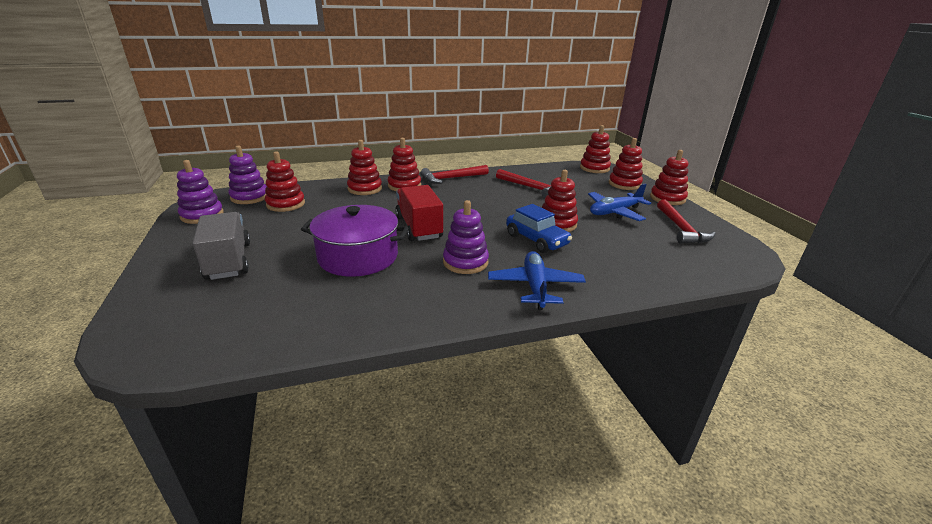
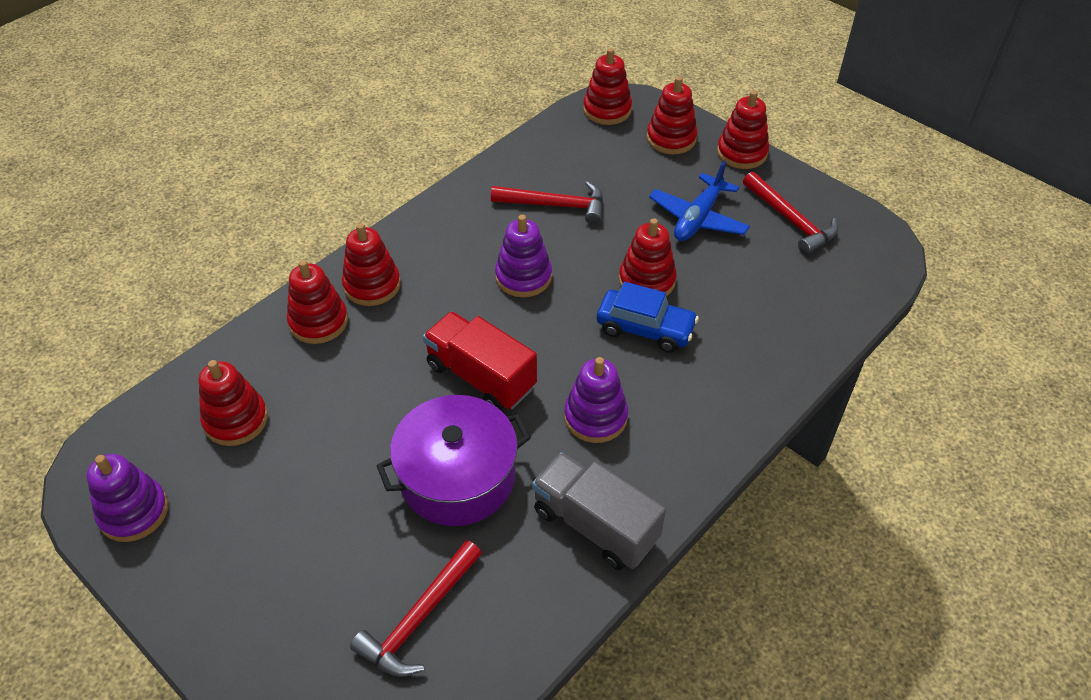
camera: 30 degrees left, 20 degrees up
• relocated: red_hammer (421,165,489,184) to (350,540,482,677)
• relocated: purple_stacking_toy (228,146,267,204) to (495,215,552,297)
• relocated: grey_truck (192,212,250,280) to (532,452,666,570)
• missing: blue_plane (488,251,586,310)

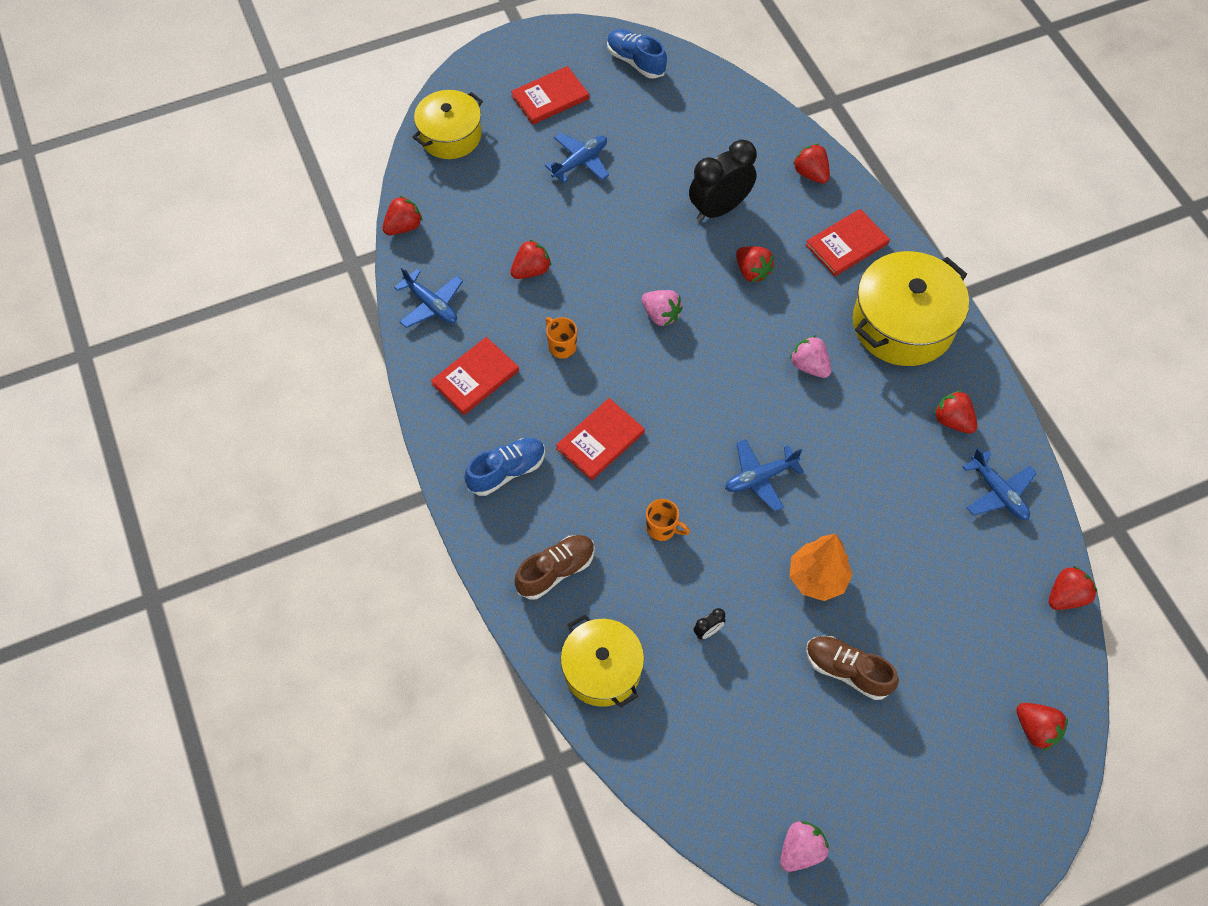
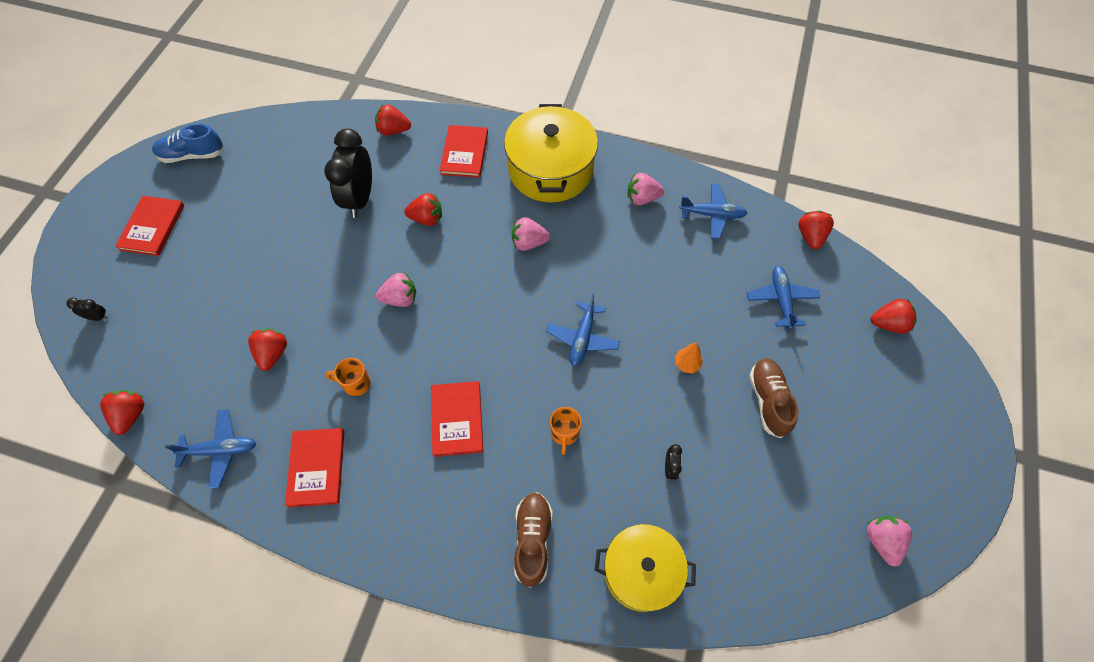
camera: 50 degrees left, 0 degrees up
• exchanged: yellow_pot (413,90,483,159) to black_clock (66,298,108,321)
• spun: orange_mug (646,499,690,541) = (550,407,582,455) 120 degrees clockwise
• colour: red_strawberry (934,390,977,434) to pink_strawberry (628,173,664,205)
• size: orange_tree (790,534,853,601) = (675,342,703,373) x0.51
• relocated: blue_plane (545,133,609,183) to (747,266,820,330)
• spun: brown_shoe (806,636,899,700) = (749,358,799,438) 105 degrees clockwise
• missing: blue_shoe (464,438,545,496)

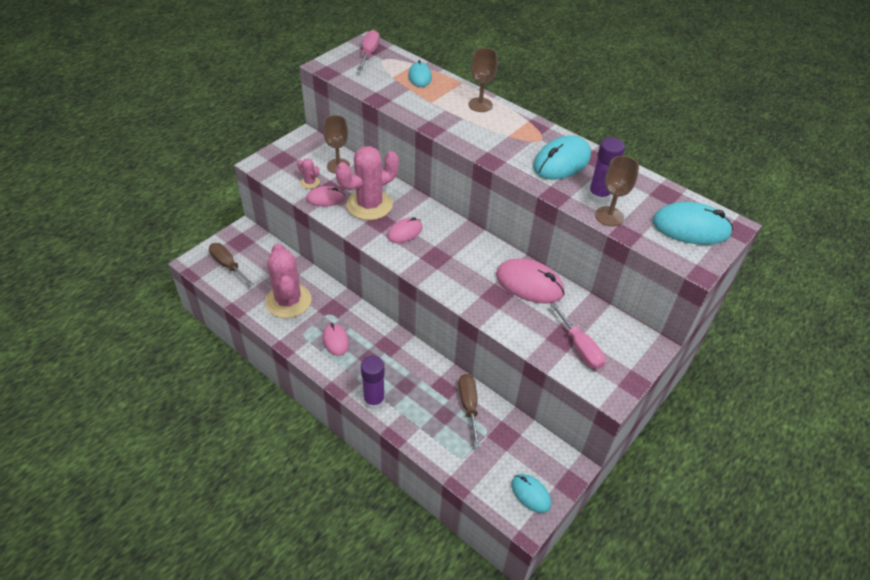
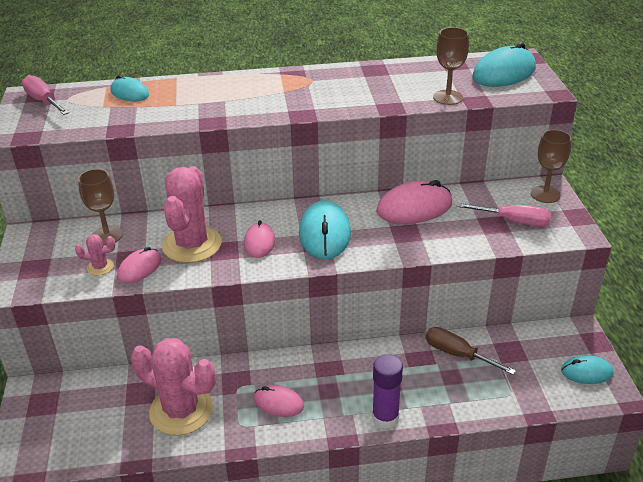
camera: 45 degrees left, 10 degrees down
• relocated: turquoise_mouse (533,135,591,179) to (299,200,351,259)
• relocated: brown_goblet (468,48,498,112) to (531,130,572,203)
• missing: brown_screwdriver (209,243,253,286)
• missing: purple_glue_stick (588,138,625,204)

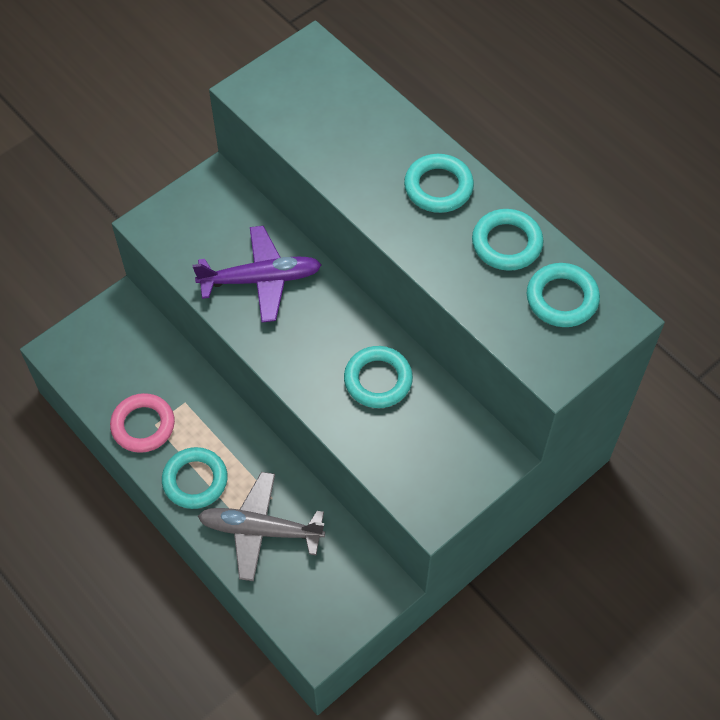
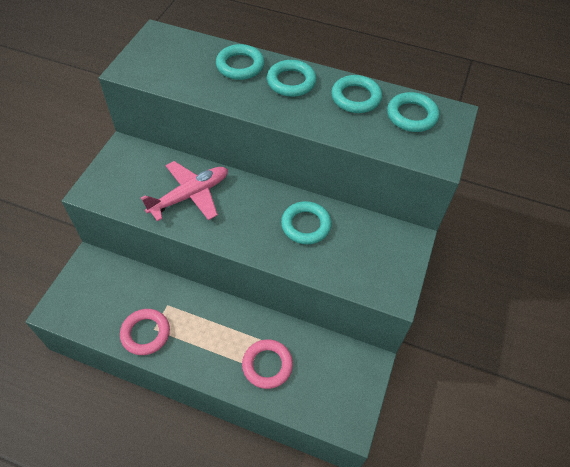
camera: 30 degrees left, 5 degrees down
• colour: purple_plane (193,226,322,323) to pink_plane (141,161,228,222)
• relocated: turquoise_ring (162,447,228,509) to (216,44,264,80)
• exchanged: grey_plane (198,472,325,581) to pink_ring (242,339,293,389)

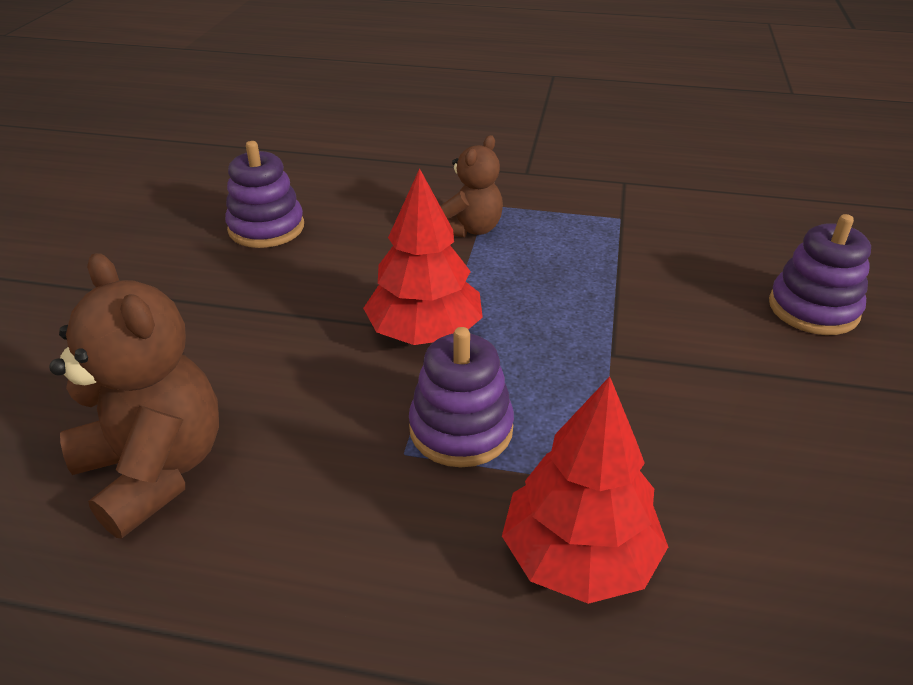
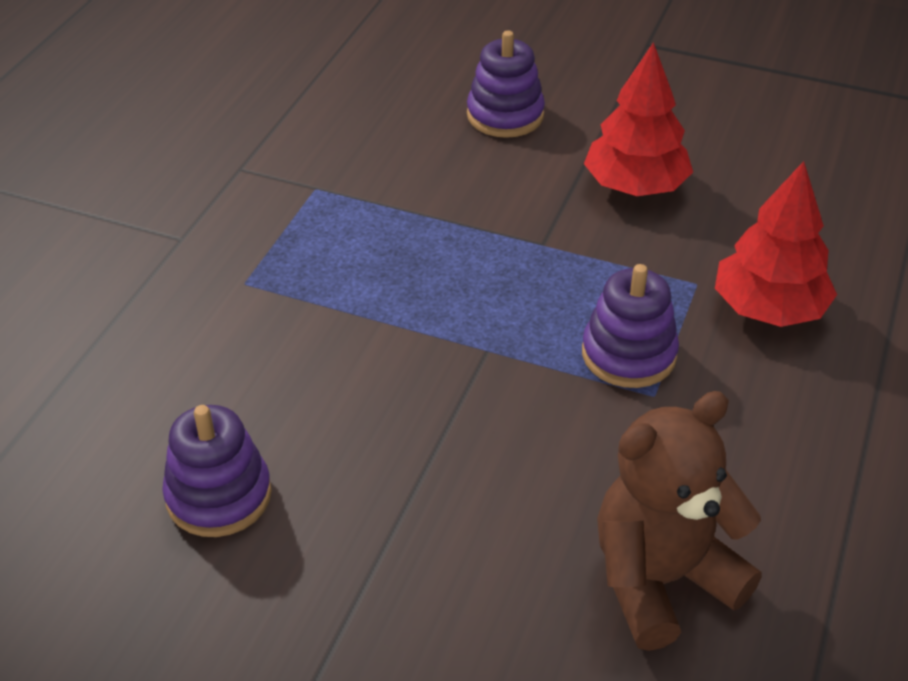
camera: 80 degrees left, 5 degrees up
• relocated: red_tree (363,168,483,345) to (584,42,693,196)
• missing: brown_teddy_bear (441,135,503,237)

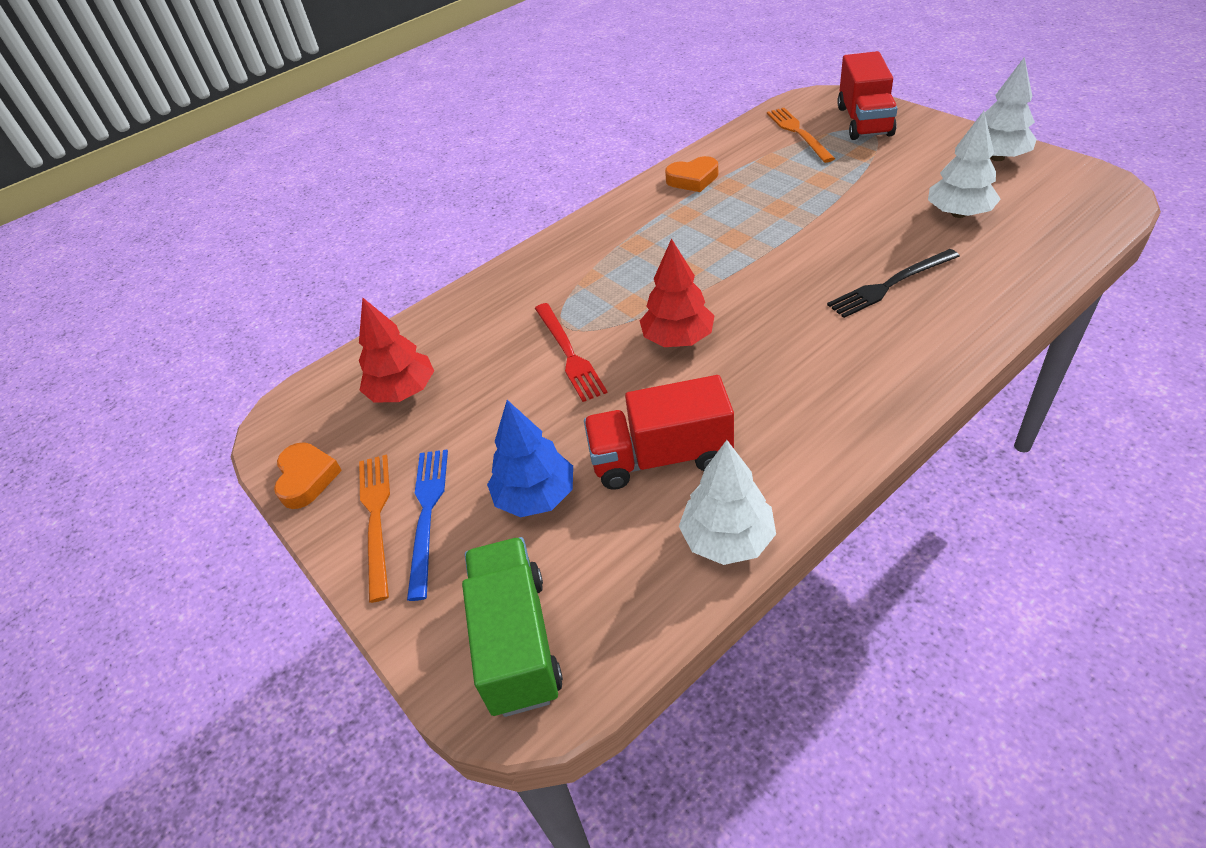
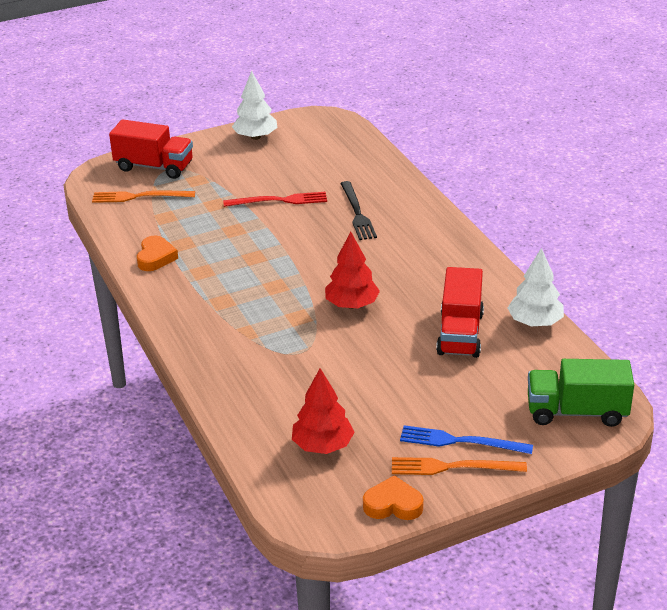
camera: 80 degrees left, 10 degrees down
• relocated: red_fork (535,303,607,402) to (223,192,327,207)
• missing: blue_tree (487,400,573,517)
• missing: white_tree (928,111,1001,218)

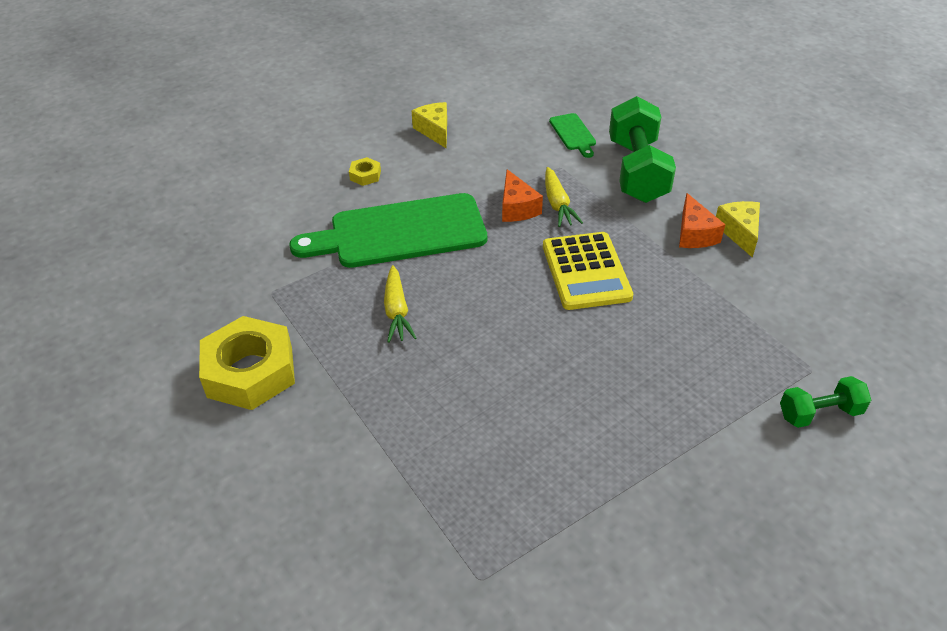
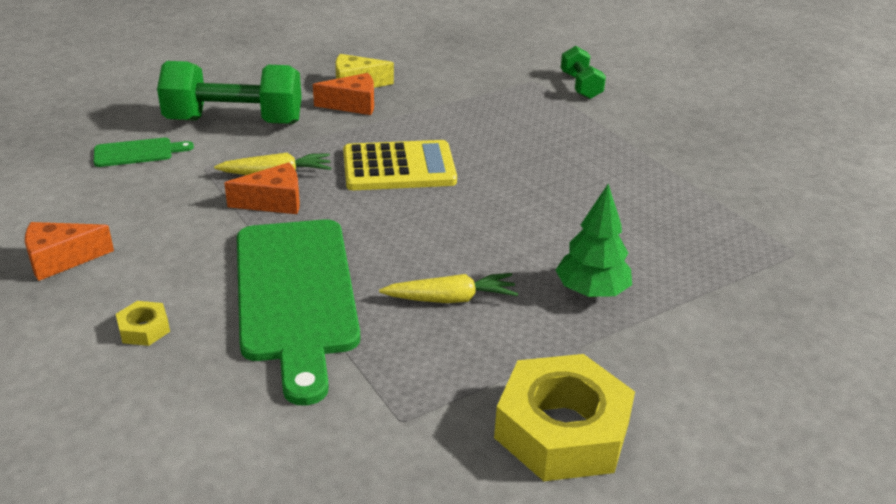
camera: 90 degrees left, 10 degrees down
• colour: yellow_cheese (412,102,447,149) to orange_cheese (25,222,114,281)
• appeared: green_tree (556,184,632,297)

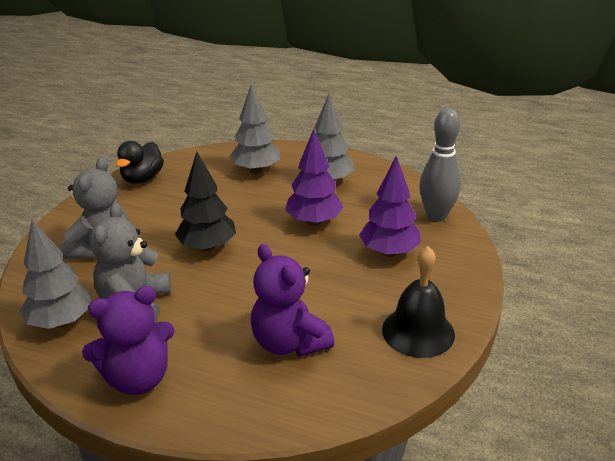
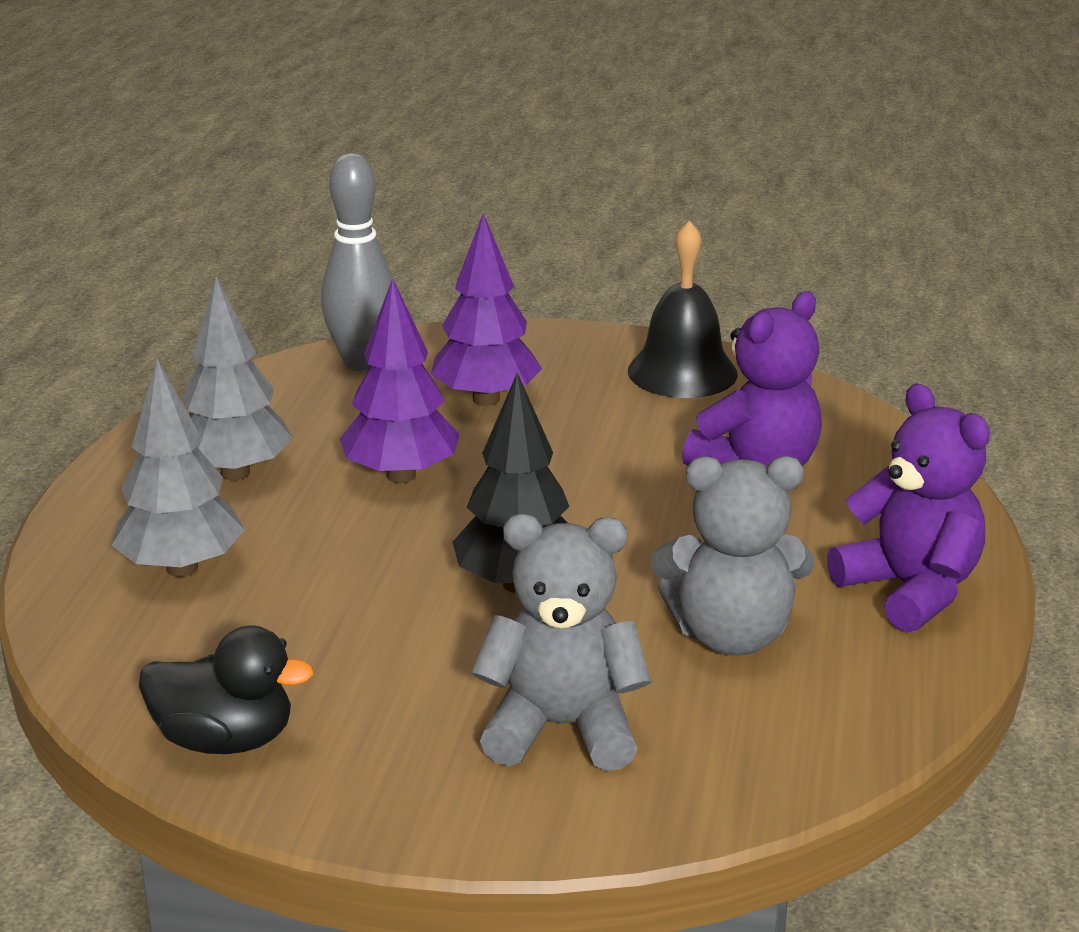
camera: 100 degrees left, 5 degrees down
• missing: grey_tree (19,219,91,329)

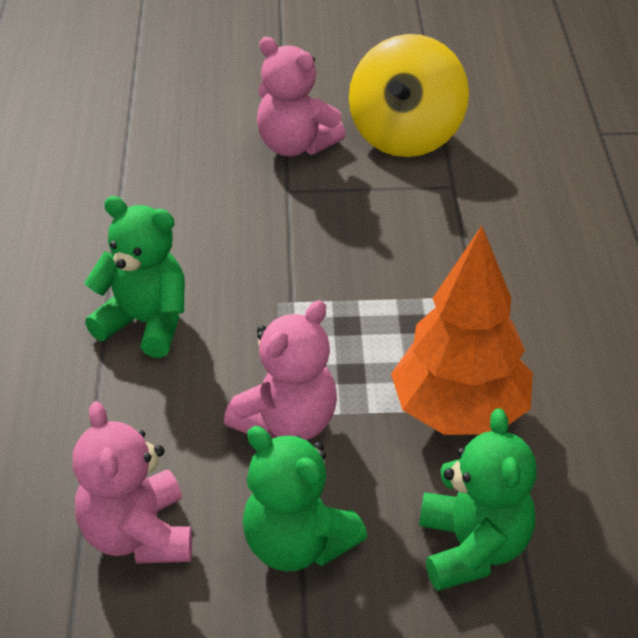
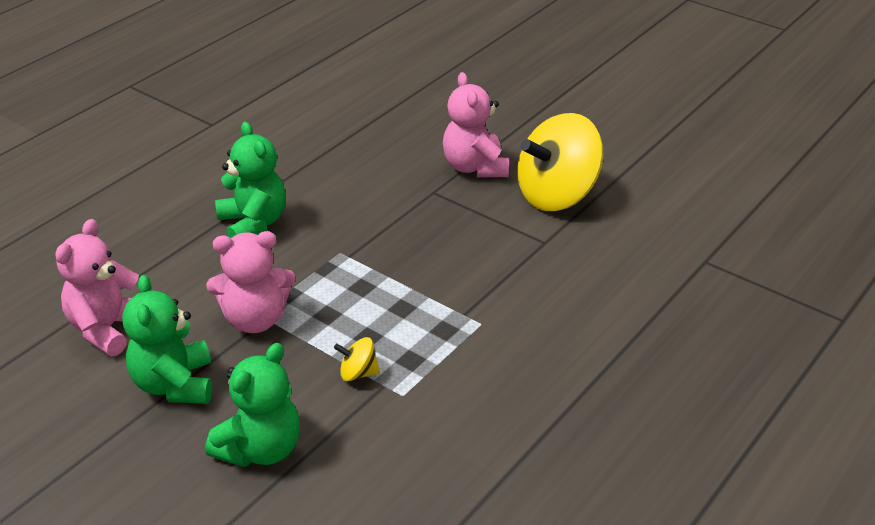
camera: 40 degrees right, 5 degrees down
• exchanged: orange_tree (391,226,533,435) to yellow_spinning_top (334,337,380,381)

